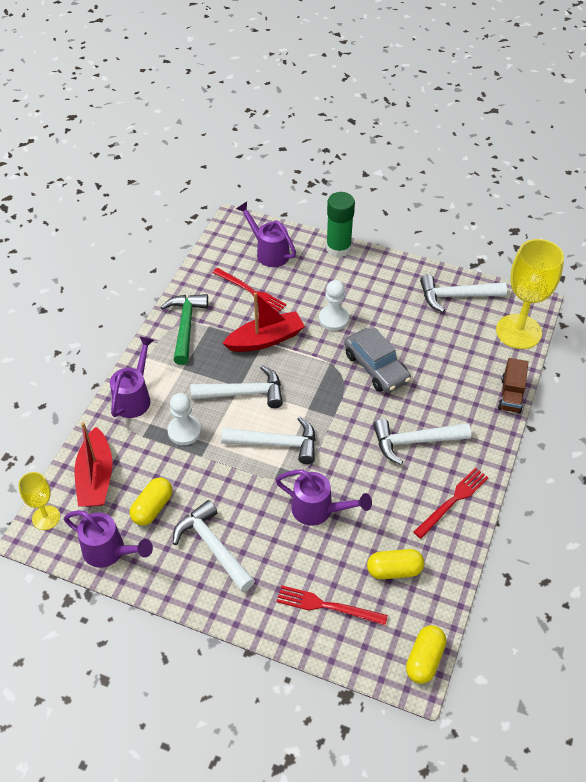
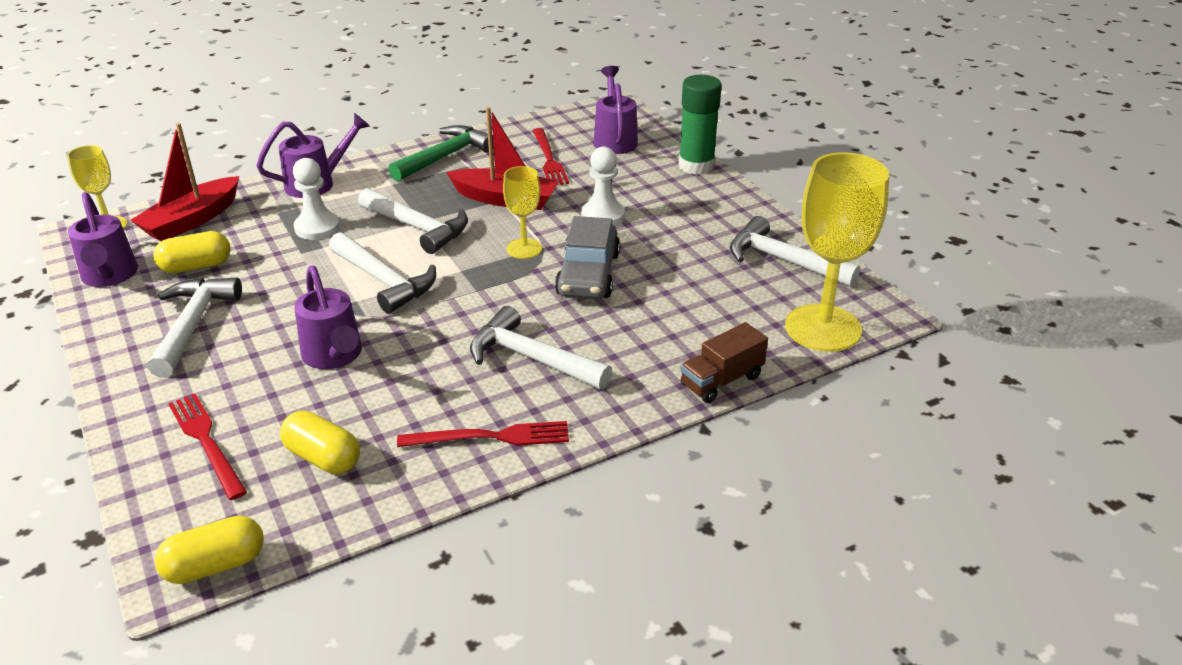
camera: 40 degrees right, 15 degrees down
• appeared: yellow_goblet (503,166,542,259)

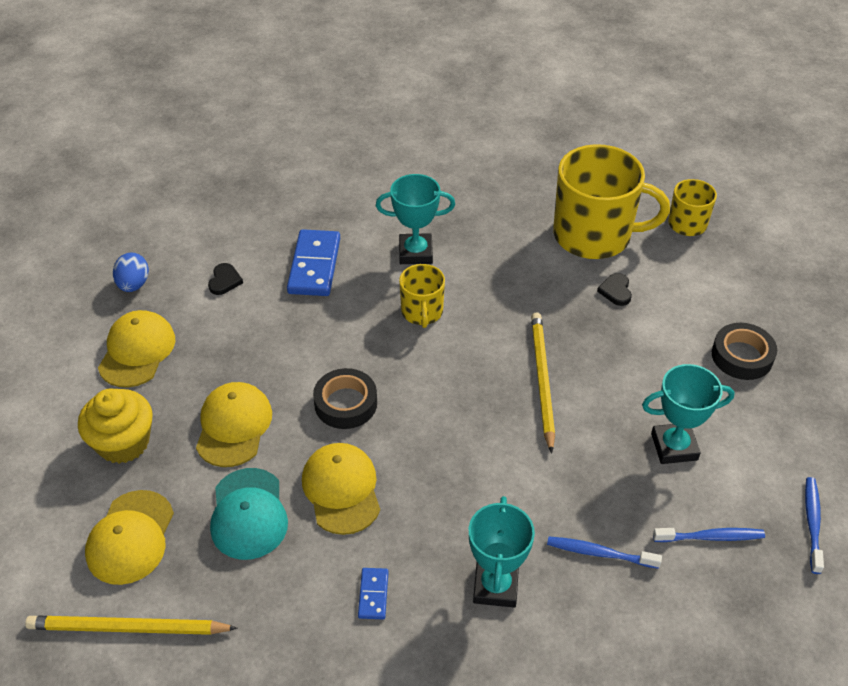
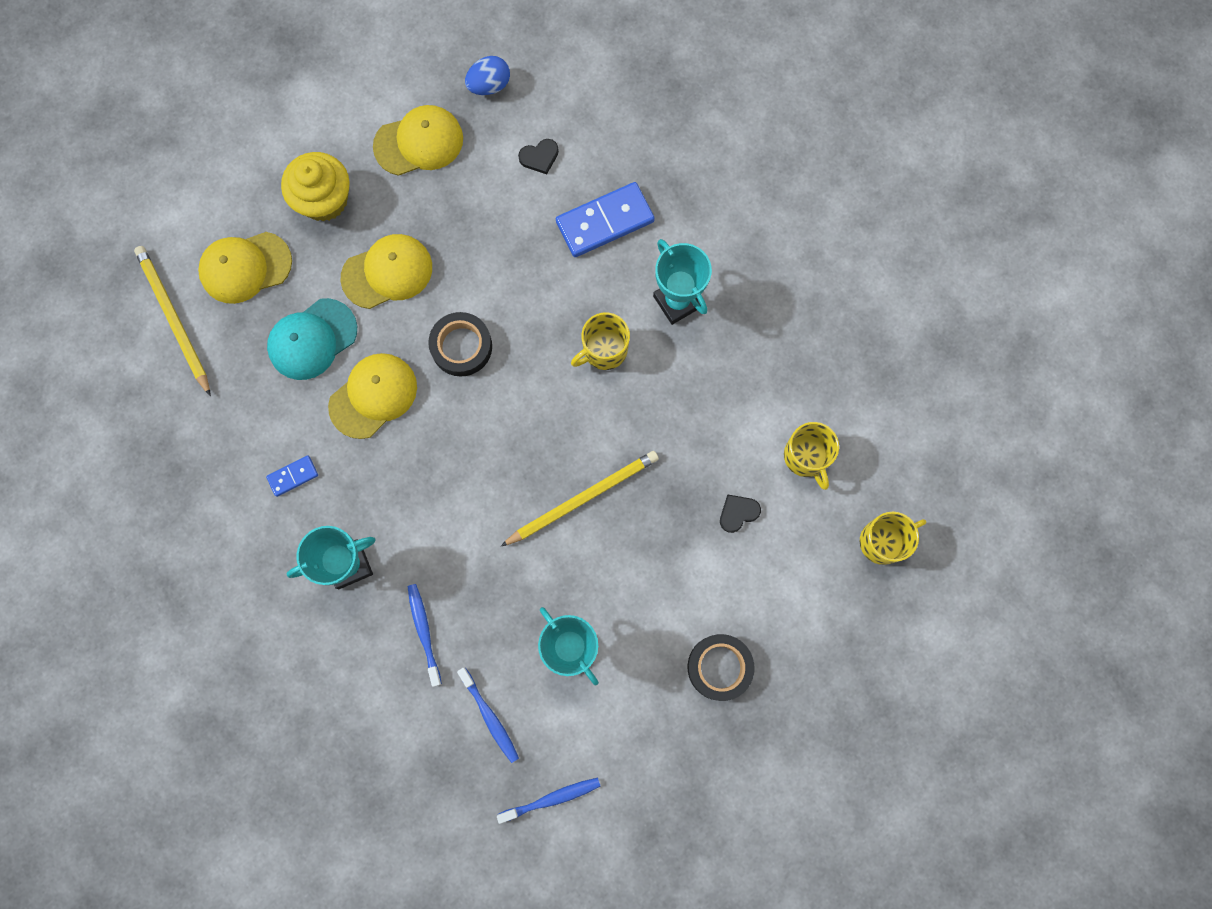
camera: 60 degrees right, 30 degrees up
• size: yellow_mug (553,144,670,259) = (784,422,839,490) x0.51

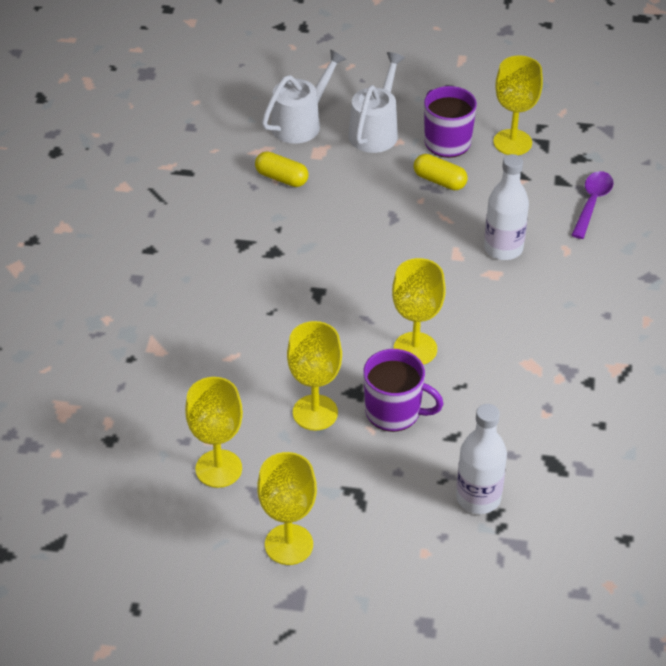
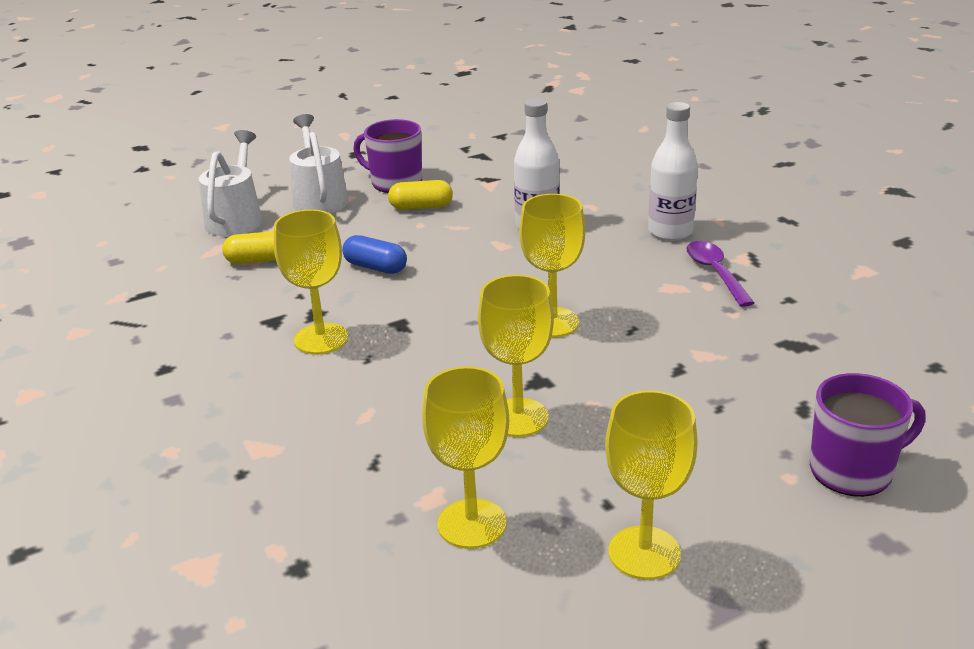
camera: 35 degrees left, 15 degrees down
• relocated: yellow_goblet (493,56,543,155) to (274,209,348,354)
• appeared: blue_capsule (342,235,407,274)
• relocated: white_bottle (456,404,507,514) to (648,102,698,241)
• relocated: purple_spoon (572,171,614,239) to (686,241,754,307)
• relocated: purple_mug (363,349,444,432) to (810,373,925,497)

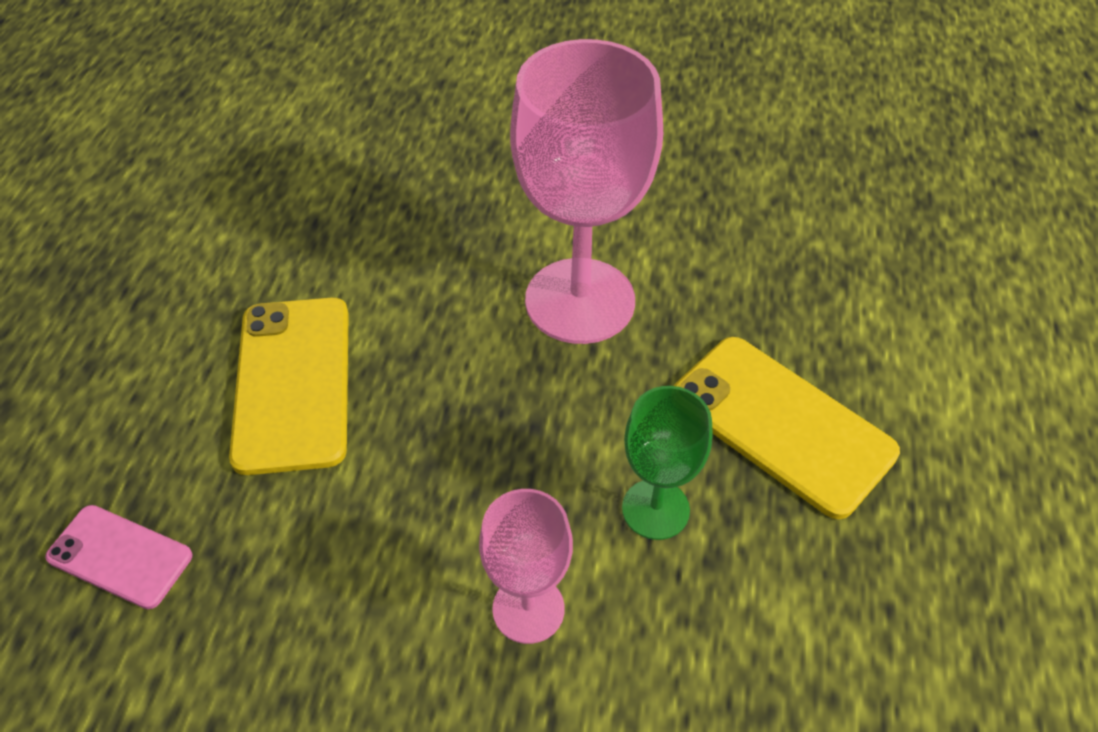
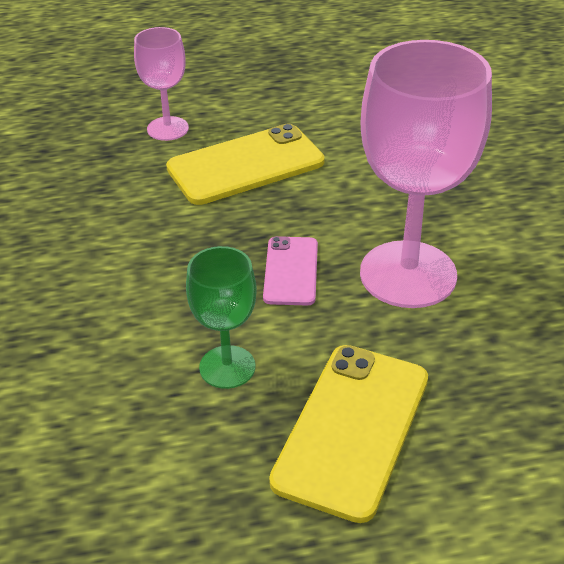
camera: 70 degrees right, 10 degrees down
• relocated: pink_goblet (479,489,573,644) to (134,27,189,141)
• relocated: pink_phone (45,505,192,609) to (263,236,318,305)

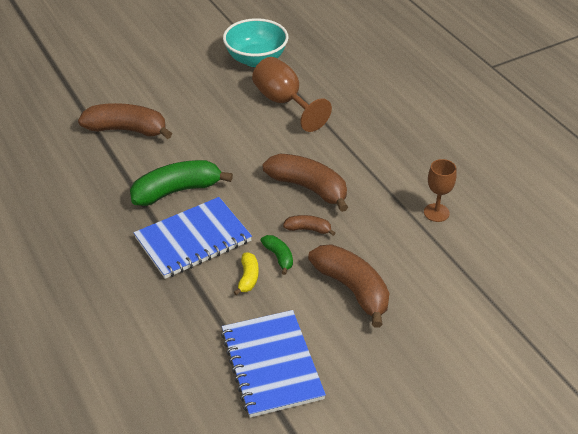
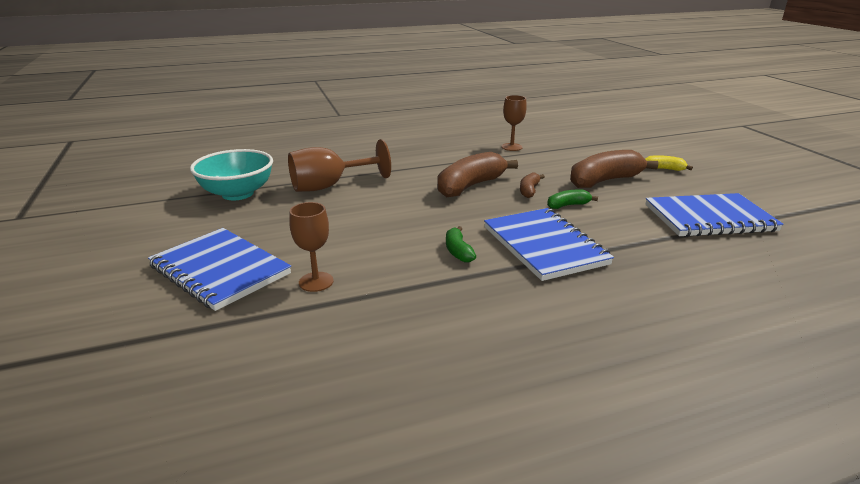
camera: 80 degrees left, 15 degrees down
• appeared: blue_notebook (148,228,291,311)
• exchanged: brown_banana (78,103,172,139) to brown_goblet (289,202,334,292)
• size: green_banana (130,160,233,206) = (446,226,476,262) x0.49
• relocated: yellow_banana (234,252,259,295) to (645,155,693,171)

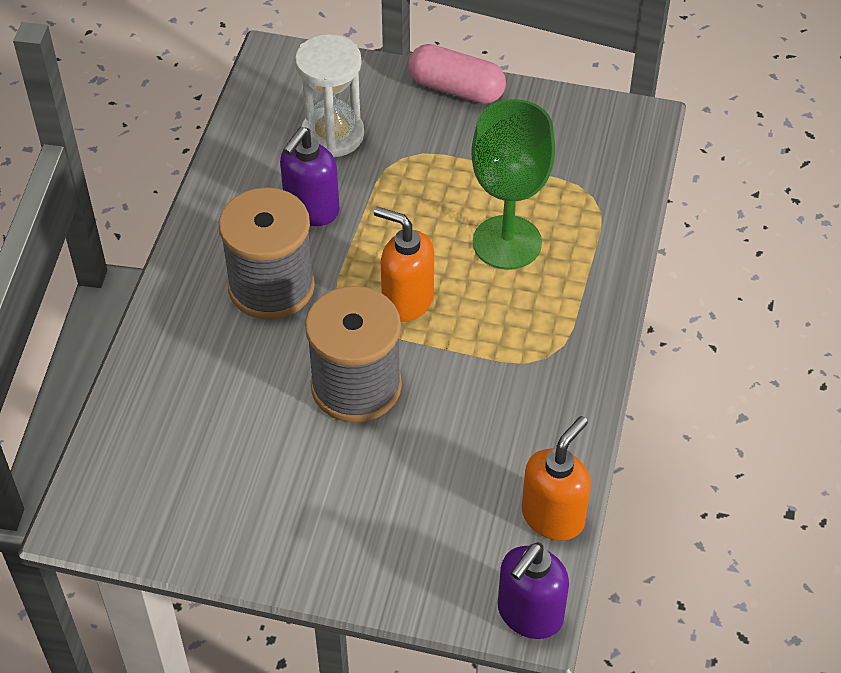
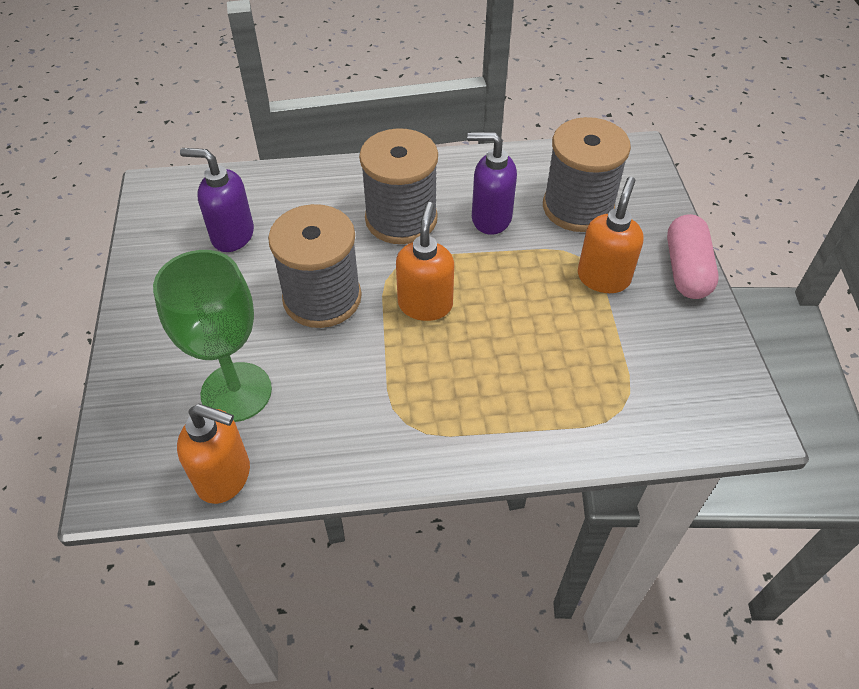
camera: 70 degrees right, 0 degrees up
• relocated: green_goblet (471,99,555,270) to (153,250,272,422)
• relocated: purple_soap_dispenser (498,542,569,639) to (180,148,254,252)
• exchanged: white_hourglass (295,34,364,157) to grey_spool (543,117,631,232)
• appeared: orange_soap_dispenser (578,177,644,293)

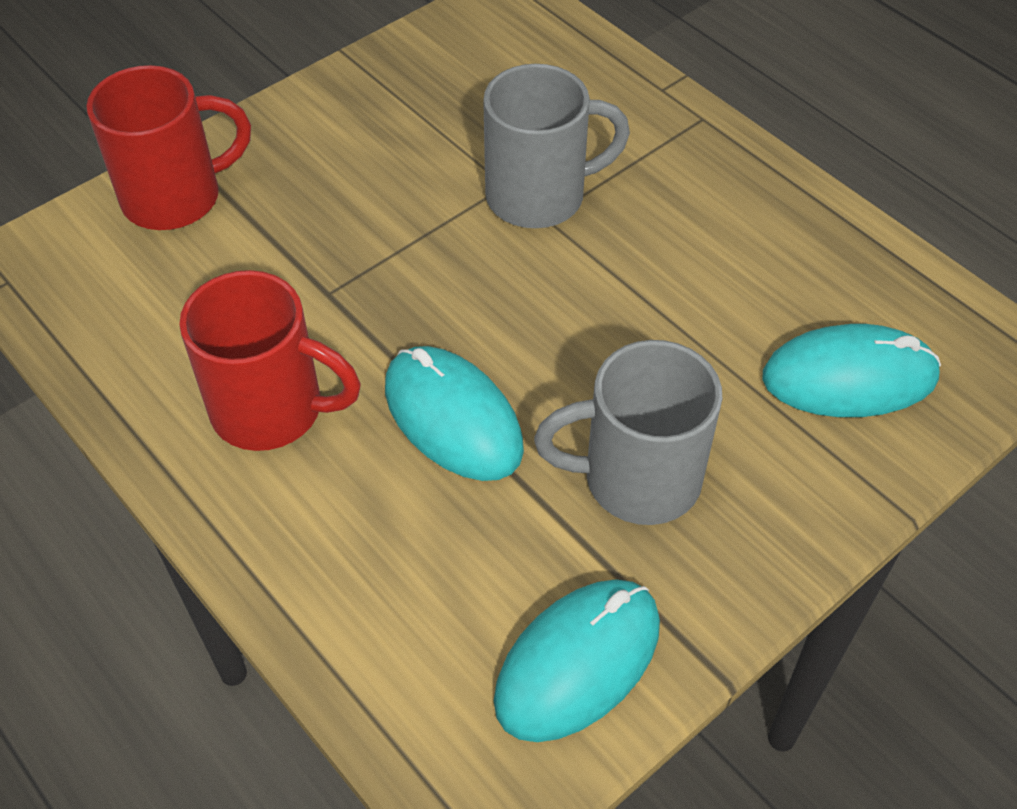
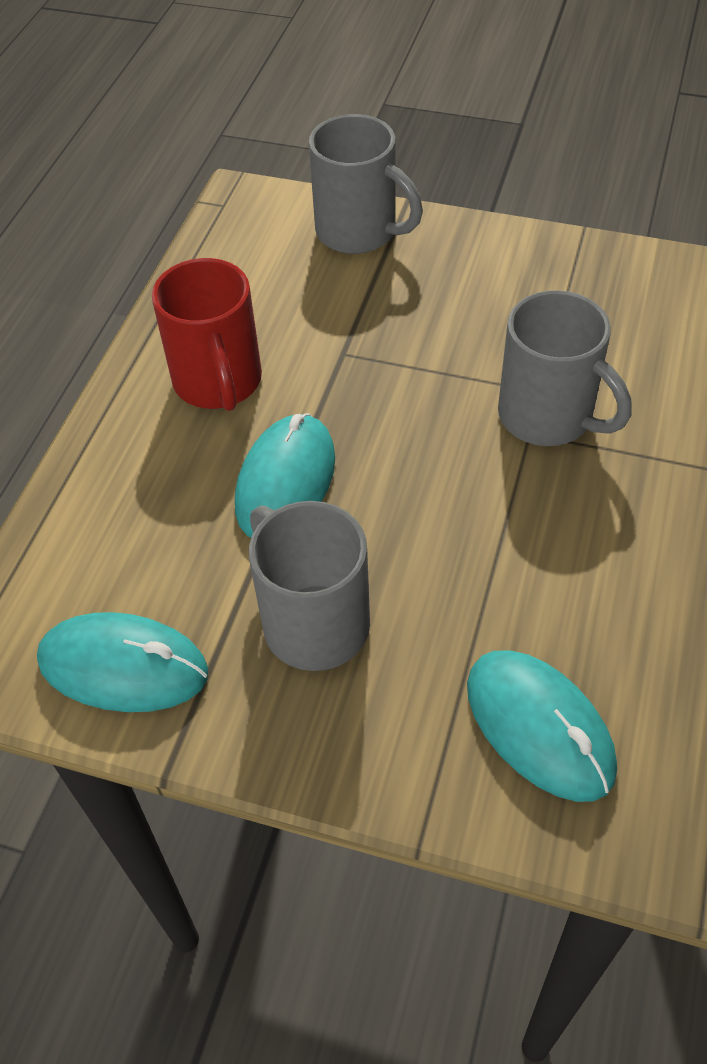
camera: 60 degrees right, 0 degrees up
• colour: red_mug (87,65,251,230) to grey_mug (309,114,423,254)

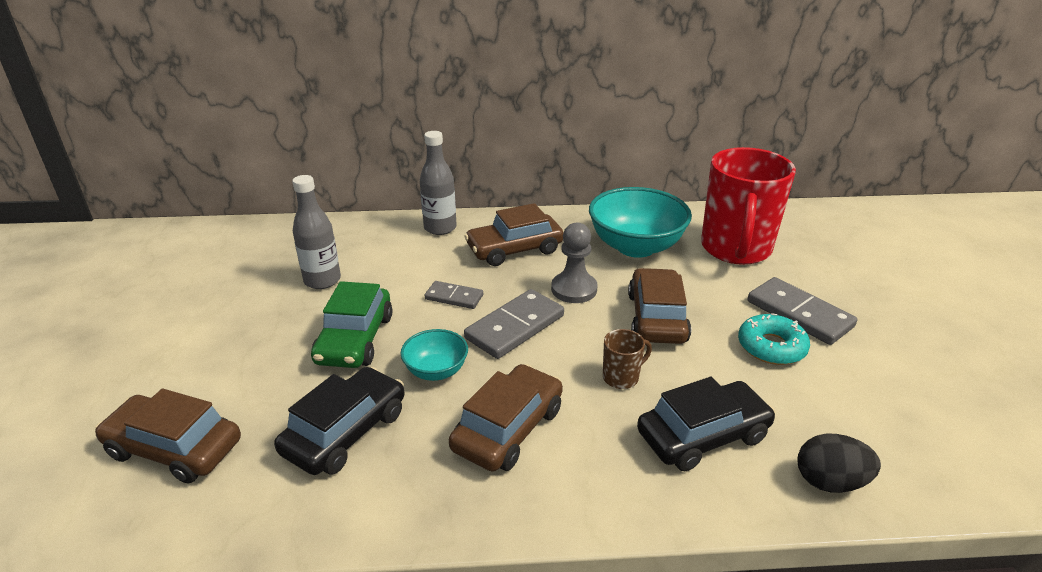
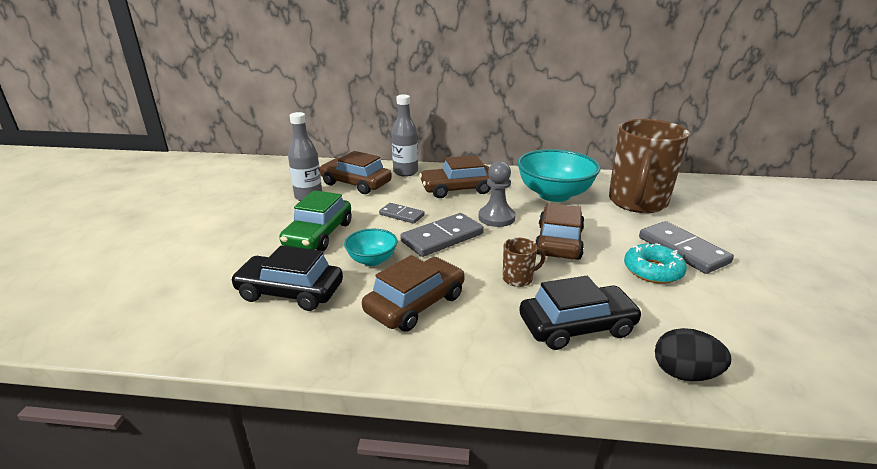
camera: 10 degrees right, 5 degrees down
• spun: black_car (274,367,405,475) = (230,246,343,311) 120 degrees counterclockwise
• relocated: brown_car (95,389,241,484) to (319,151,392,194)
• colour: red_mug (701,147,796,265) to brown_mug (609,119,690,213)

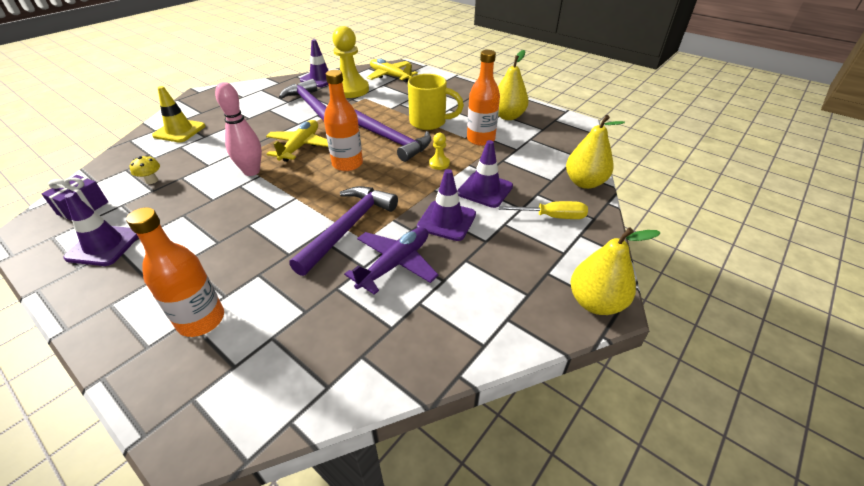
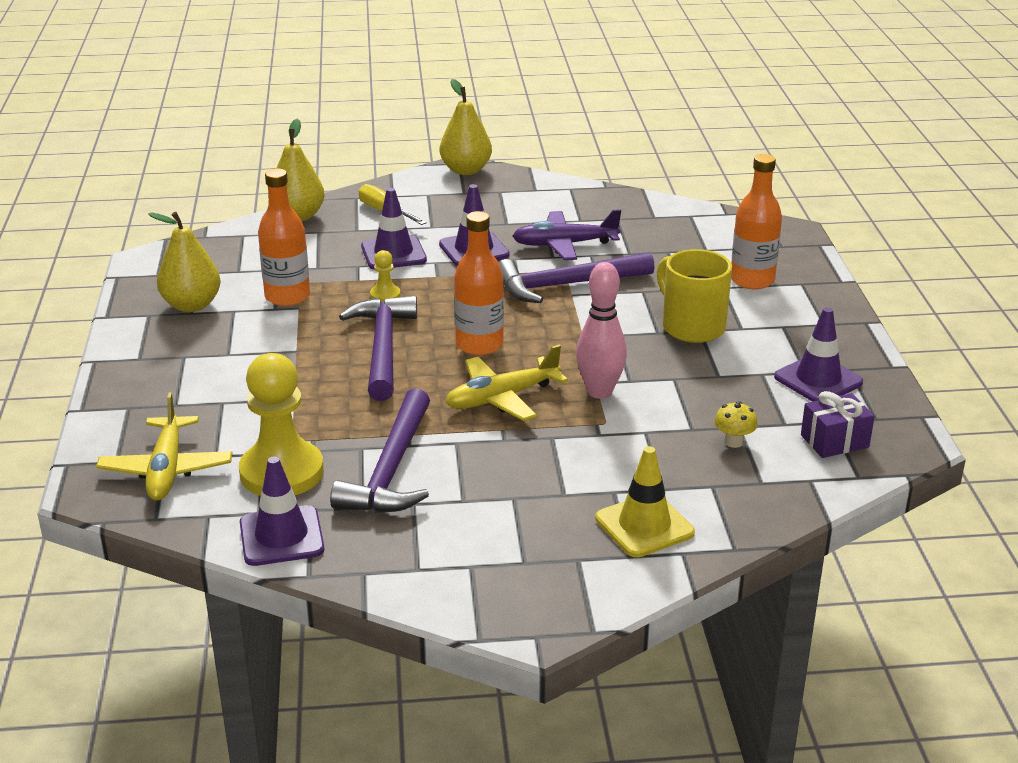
camera: 135 degrees left, 10 degrees down
• relocated: yellow_mug (408,74,464,130) to (657,249,732,343)

